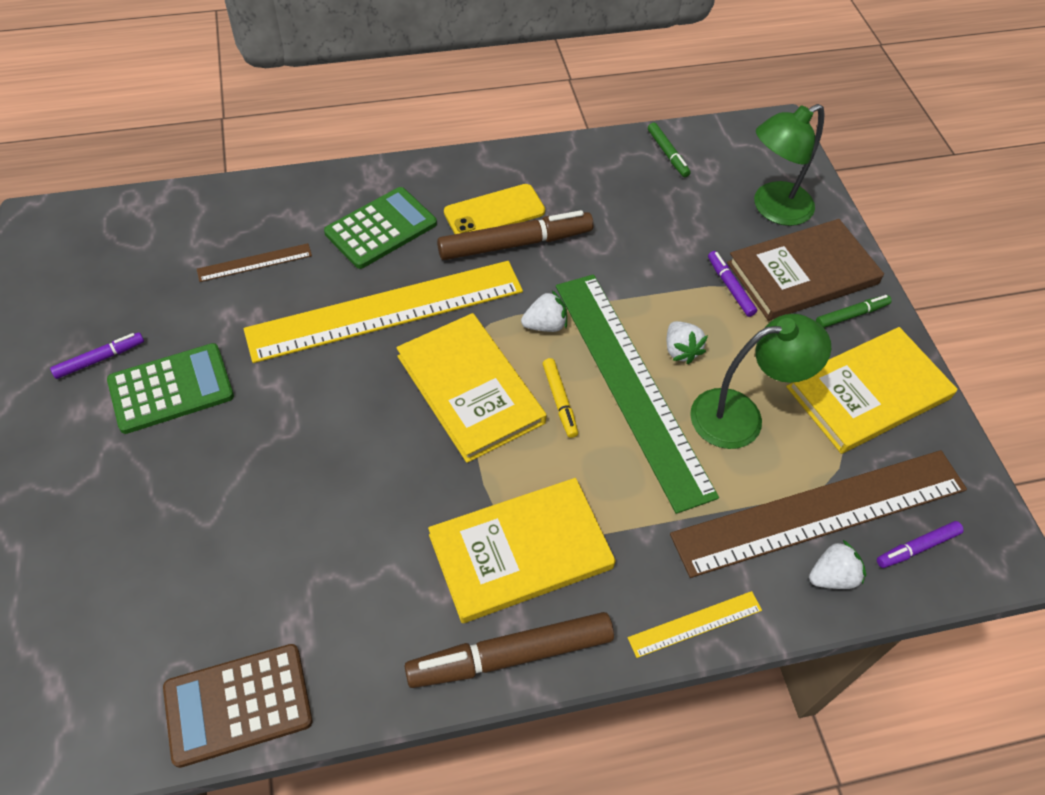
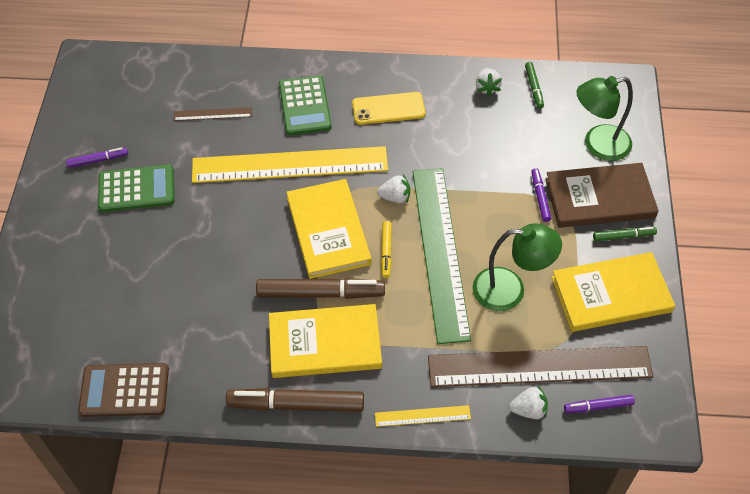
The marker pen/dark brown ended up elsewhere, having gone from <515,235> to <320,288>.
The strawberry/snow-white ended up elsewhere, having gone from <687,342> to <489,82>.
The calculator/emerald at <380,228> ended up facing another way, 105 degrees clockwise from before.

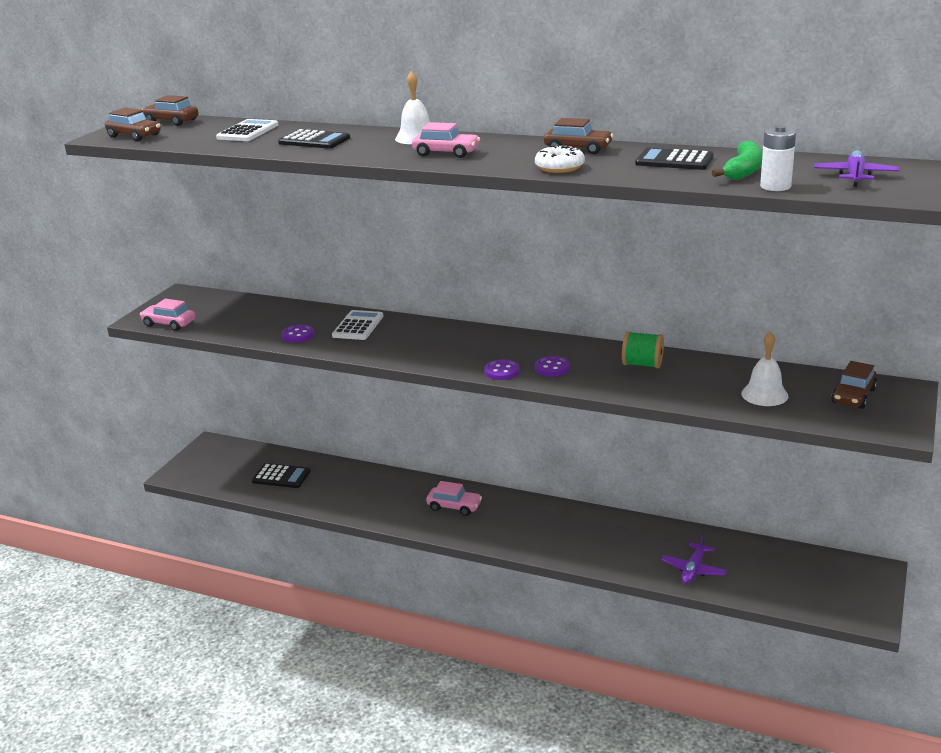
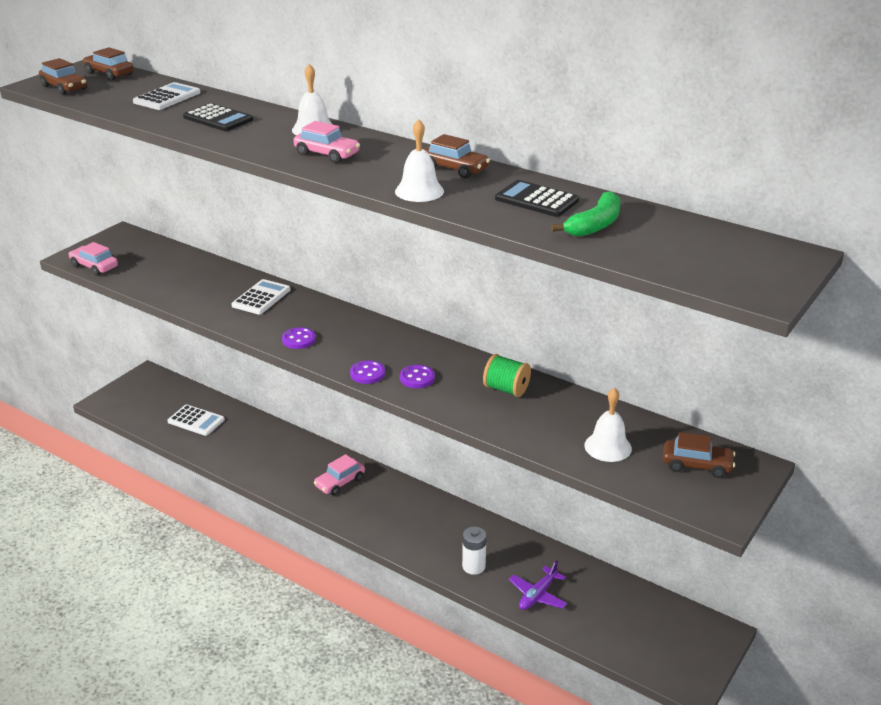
The second view lost the toy plane/royal purple at <856,168>.
The sewing button/royal purple ended up elsewhere, having gone from <297,334> to <299,338>.
The power cell/snow-white ended up elsewhere, having gone from <778,158> to <474,551>.
Where the glazed donut/snow-white stood at <560,159>, the bell/snow-white came to stand at <419,160>.
What was the calculator/black at <281,475> turned into the calculator/snow-white at <196,420>.
The toy car/pink at <454,498> ended up facing another way, 105 degrees clockwise from before.
The toy car/dark brown at <854,385> ended up facing another way, 120 degrees counterclockwise from before.

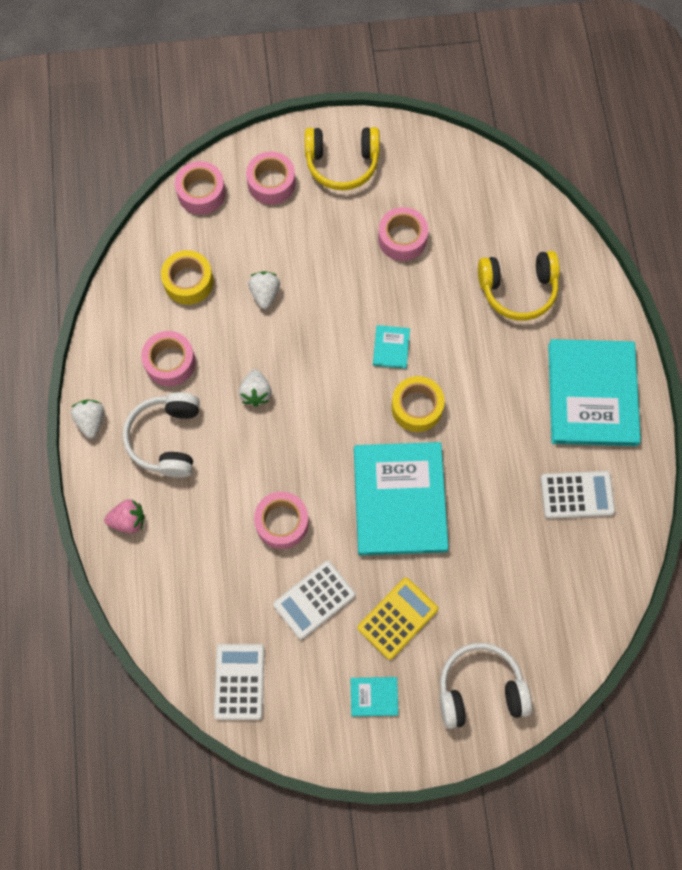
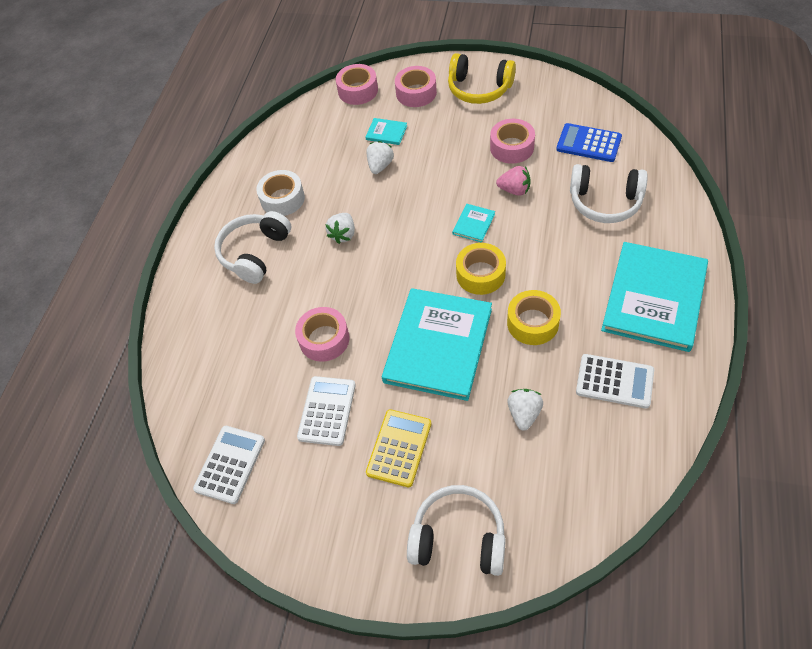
The second view gained the calculator/blue at <589,142>.
The strawberry/snow-white ended up elsewhere, having gone from <87,419> to <525,410>.
The strawberry/pink ended up elsewhere, having gone from <124,516> to <513,181>.
The roll of tape/yellow ended up elsewhere, having gone from <187,277> to <534,317>.
The book/aqua ended up elsewhere, having gone from <374,696> to <386,131>.
What was the roll of tape/pink at <168,358> turned into the roll of tape/snow-white at <280,193>.
What was the headphones/yellow at <519,286> turned into the headphones/snow-white at <609,193>.
The calculator/snow-white at <314,600> ended up facing another way, 120 degrees clockwise from before.
The calculator/yellow at <398,619> ended up facing another way, 45 degrees counterclockwise from before.

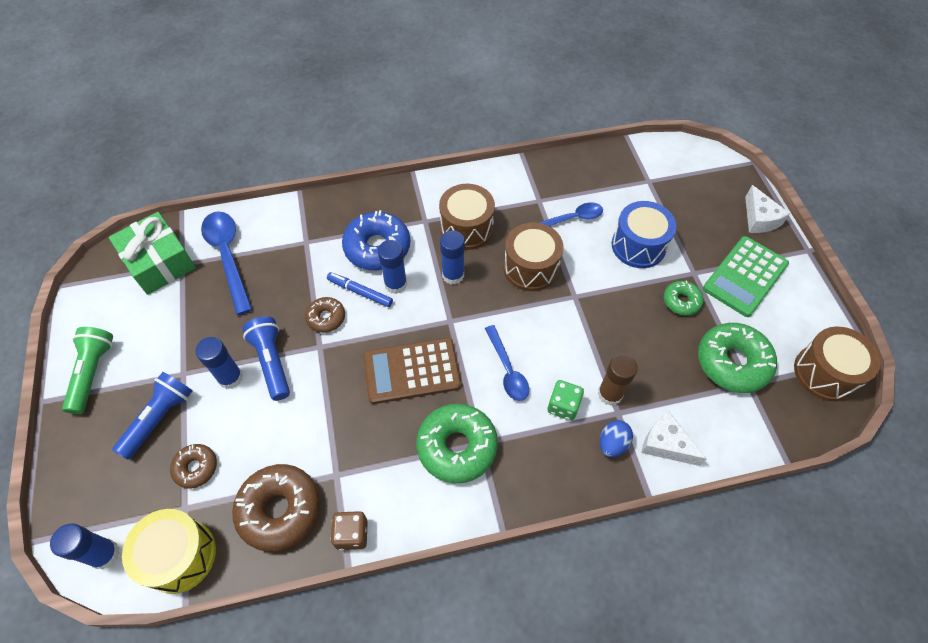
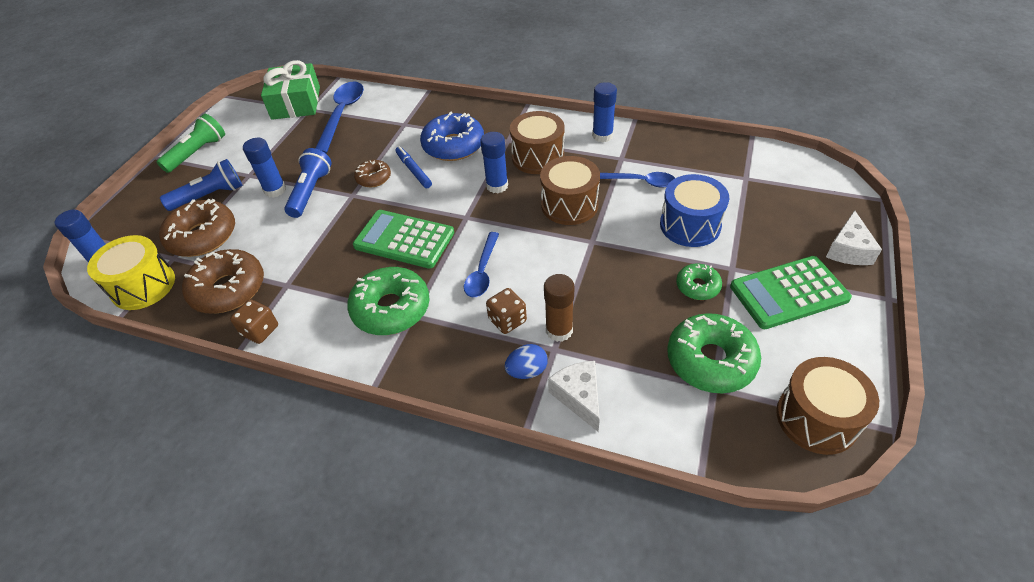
The stick of glue/blue ended up elsewhere, having gone from <392,267> to <604,112>.
What was the calculator/dark brown at <412,371> turned into the calculator/emerald at <403,239>.
What was the die/emerald at <566,400> turned into the die/dark brown at <506,311>.
The size of the glazed donut/dark brown at <193,466> changed by a factor of 1.83.

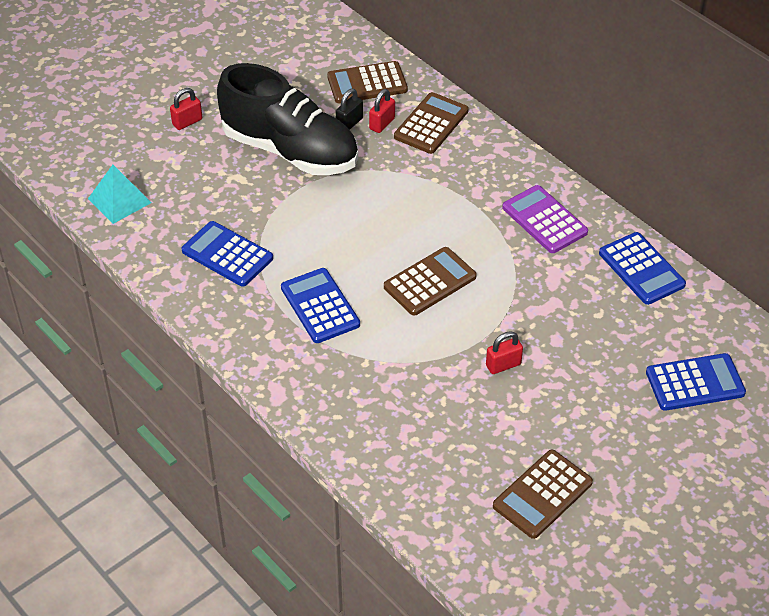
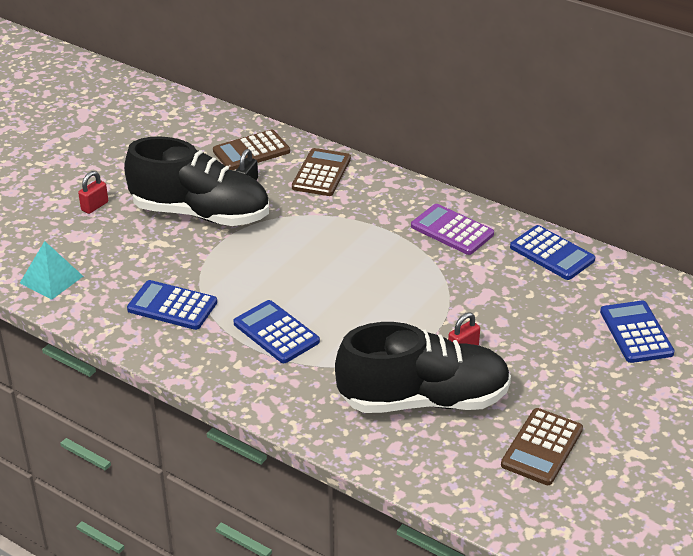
The second view lost the padlock/red at <382,111>.
The second view lost the calculator/dark brown at <430,281>.
The second view gained the shoe/black at <423,367>.
The calculator/blue at <696,382> ended up facing another way, 75 degrees counterclockwise from before.

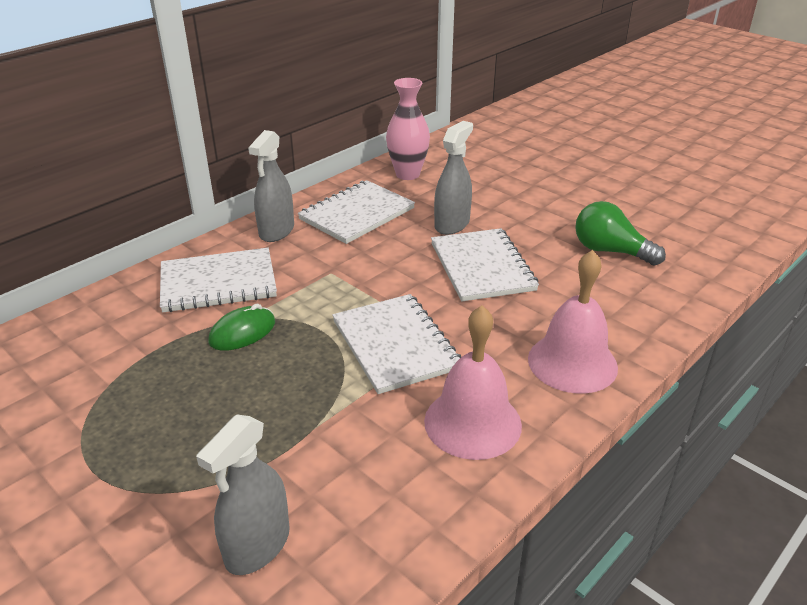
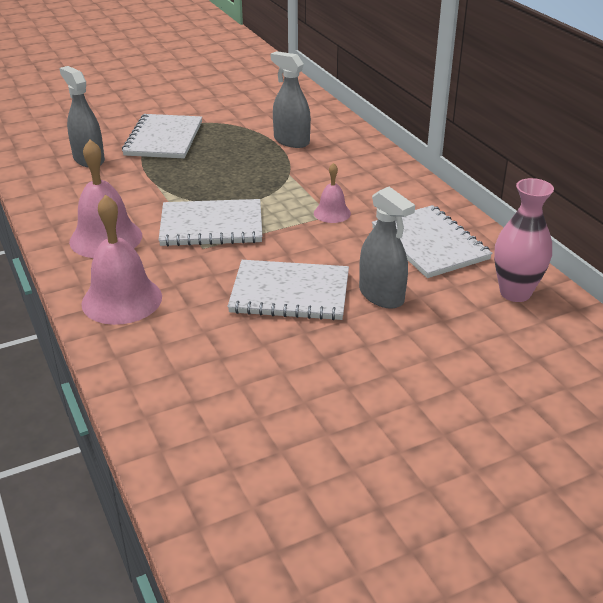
The second view lost the PC mouse/emerald at <241,327>.
The second view lost the lightbulb/emerald at <620,233>.
The second view gained the bell/pink at <332,193>.
The notebook/snow-white ended up elsewhere, having gone from <218,280> to <162,136>.
The sprayer/grey ended up elsewhere, having gone from <271,186> to <291,99>.

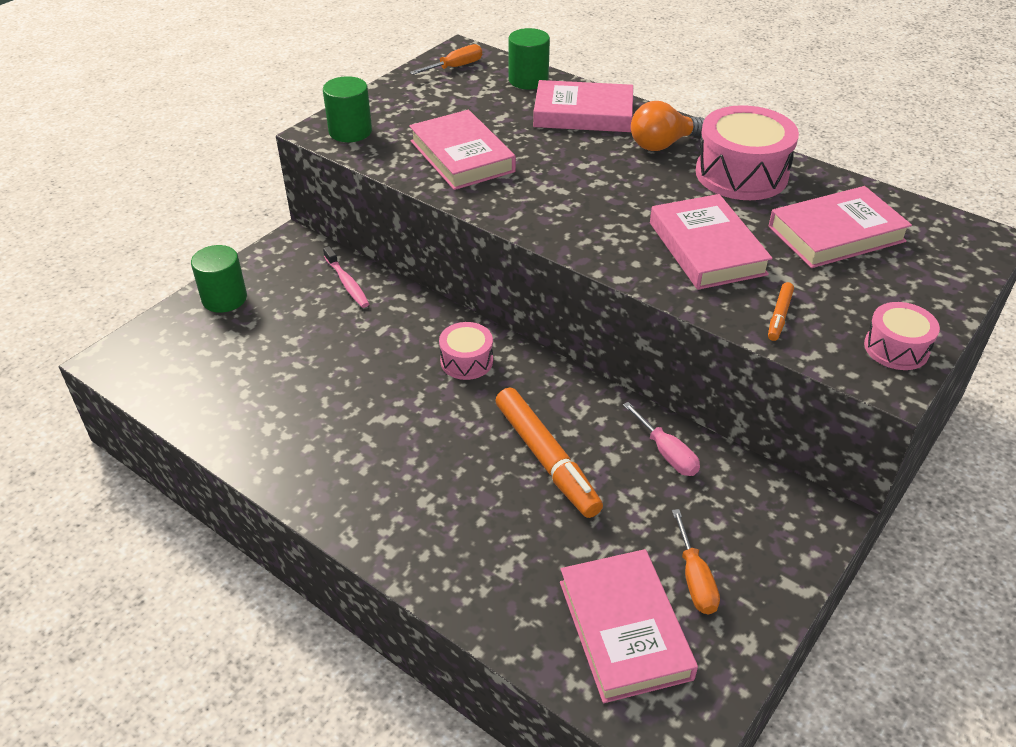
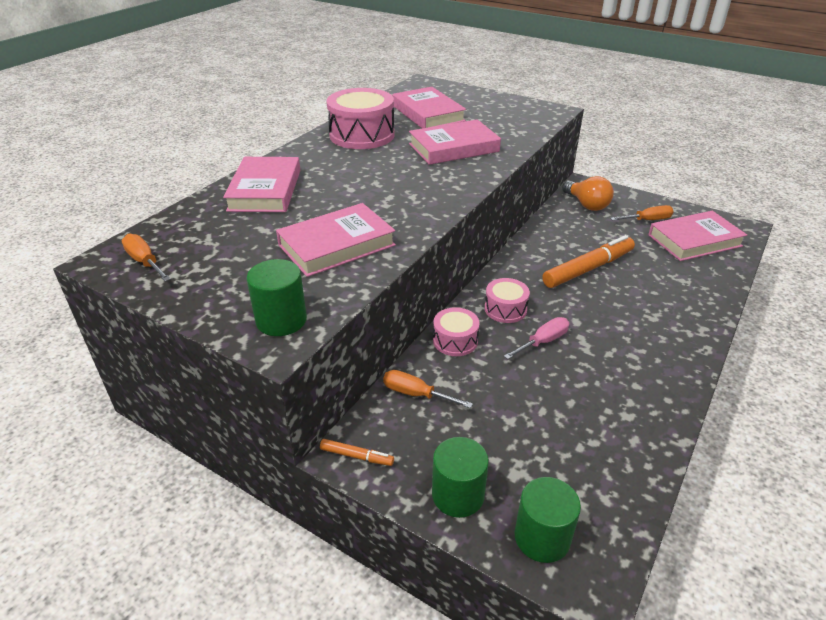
The cylinder/emerald ended up elsewhere, having gone from <529,58> to <548,520>.
The hand screwdriver/pink ended up elsewhere, having gone from <661,439> to <536,338>.
The lightbulb/bright orange ended up elsewhere, having gone from <667,126> to <588,193>.
The marker pen/bright orange ended up elsewhere, having gone from <781,311> to <357,452>.
The drum/pink ended up elsewhere, having gone from <902,336> to <456,331>.
Where the tooth brush/pink stood at <346,277>, the hand screwdriver/bright orange came to stand at <428,389>.

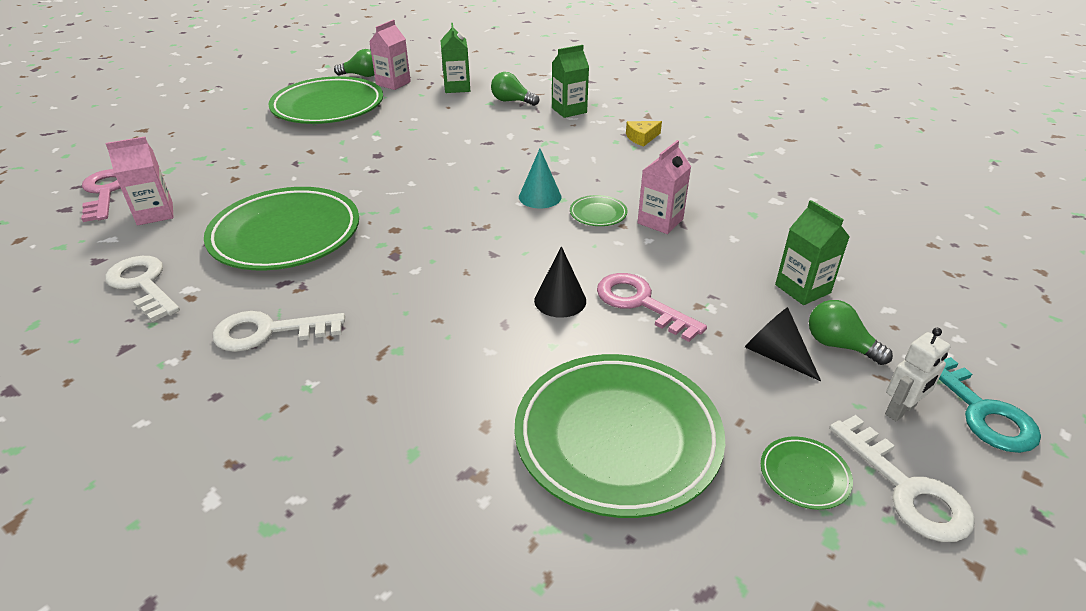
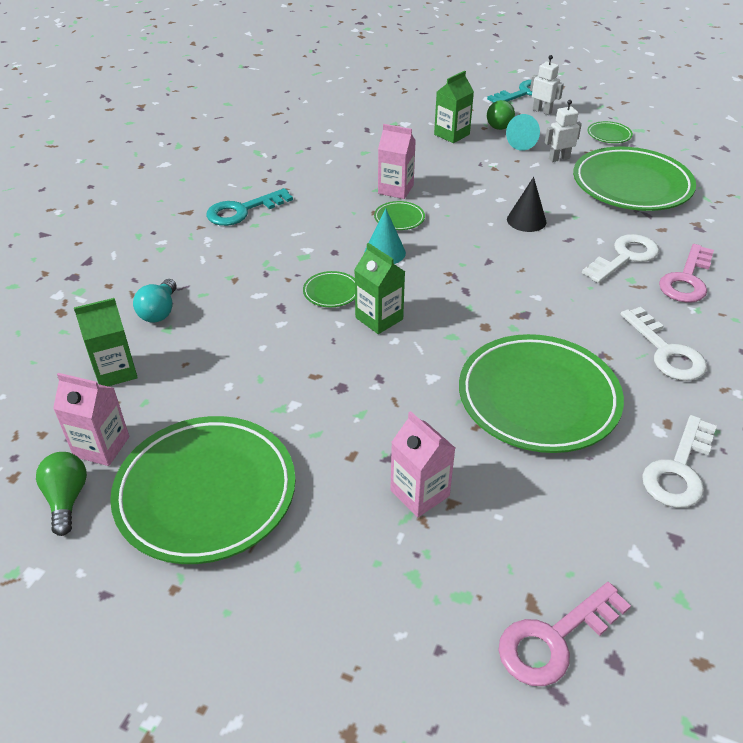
The second view gained the flat dish/emerald at <329,289>.
The second view gained the toy robot/snow-white at <563,131>.
The carton/pink ended up elsewhere, having gone from <139,181> to <422,464>.
The carton/emerald ended up elsewhere, having gone from <570,81> to <379,288>.
The key/pink ended up elsewhere, having gone from <652,307> to <686,273>.
The key/snow-white ended up elsewhere, having gone from <902,478> to <620,258>.
Where the cheese wedge/yellow stood at <644,134>, the key/aqua came to stand at <249,207>.
What was the lightbulb/emerald at <515,89> turned into the lightbulb/aqua at <155,301>.
What was the cone shape/black at <783,344> turned into the cone shape/aqua at <523,132>.

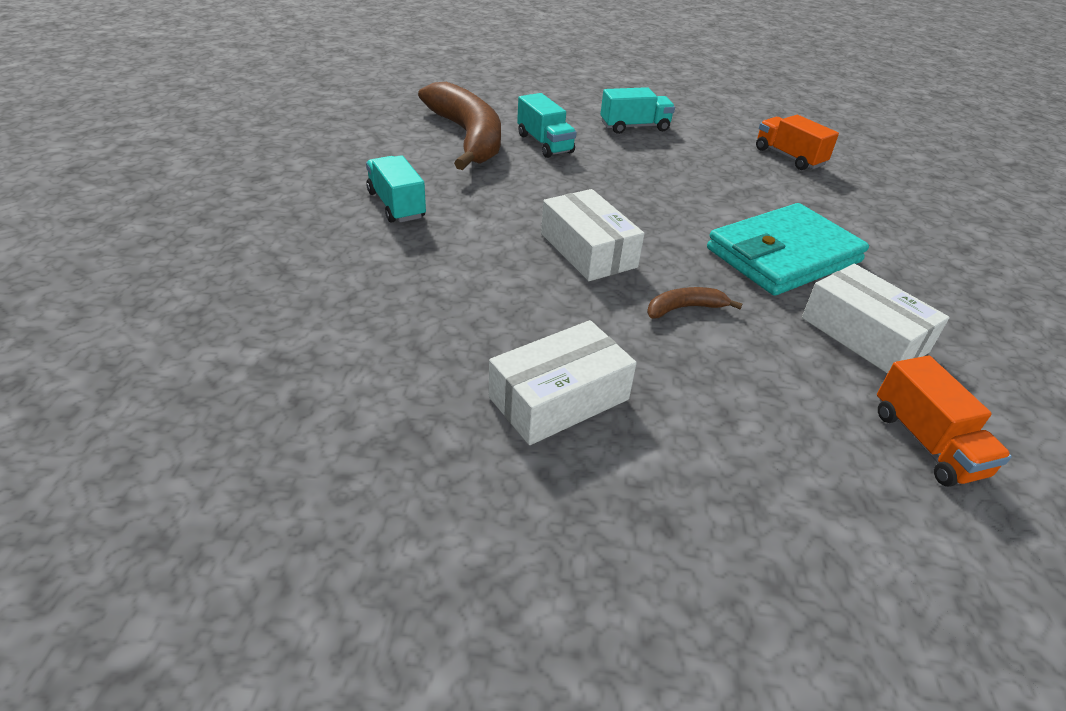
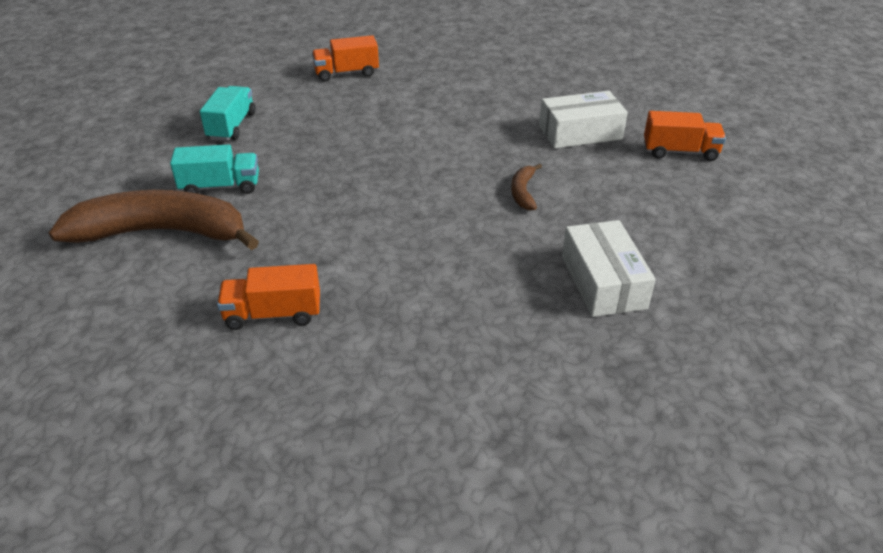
The second view lost the package/snow-white at <592,235>.
The second view lost the billfold/aqua at <788,249>.
What was the truck/aqua at <396,189> turned into the truck/bright orange at <268,297>.

